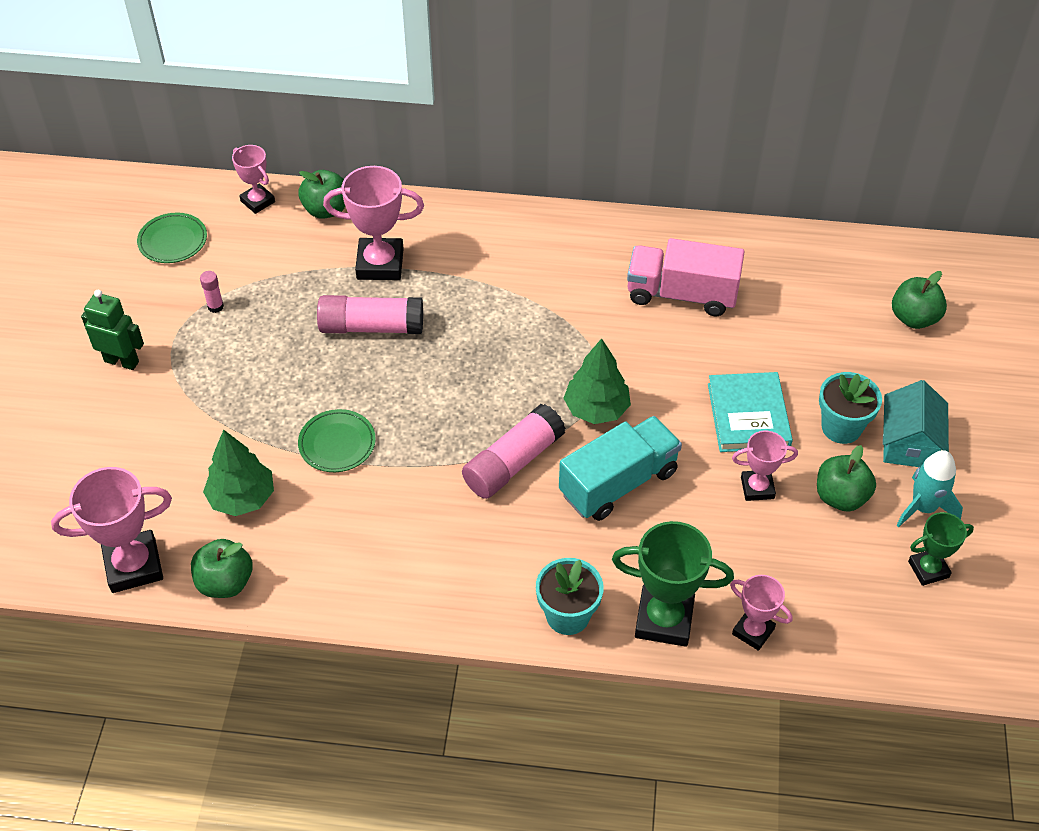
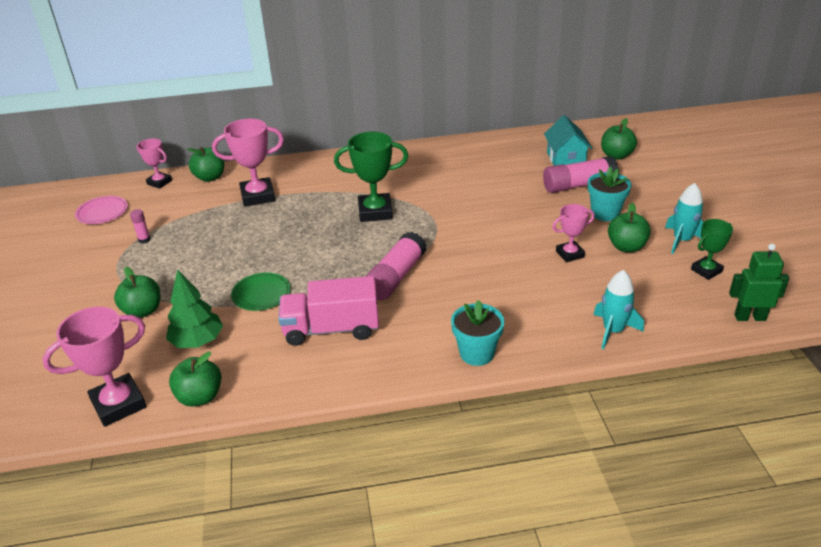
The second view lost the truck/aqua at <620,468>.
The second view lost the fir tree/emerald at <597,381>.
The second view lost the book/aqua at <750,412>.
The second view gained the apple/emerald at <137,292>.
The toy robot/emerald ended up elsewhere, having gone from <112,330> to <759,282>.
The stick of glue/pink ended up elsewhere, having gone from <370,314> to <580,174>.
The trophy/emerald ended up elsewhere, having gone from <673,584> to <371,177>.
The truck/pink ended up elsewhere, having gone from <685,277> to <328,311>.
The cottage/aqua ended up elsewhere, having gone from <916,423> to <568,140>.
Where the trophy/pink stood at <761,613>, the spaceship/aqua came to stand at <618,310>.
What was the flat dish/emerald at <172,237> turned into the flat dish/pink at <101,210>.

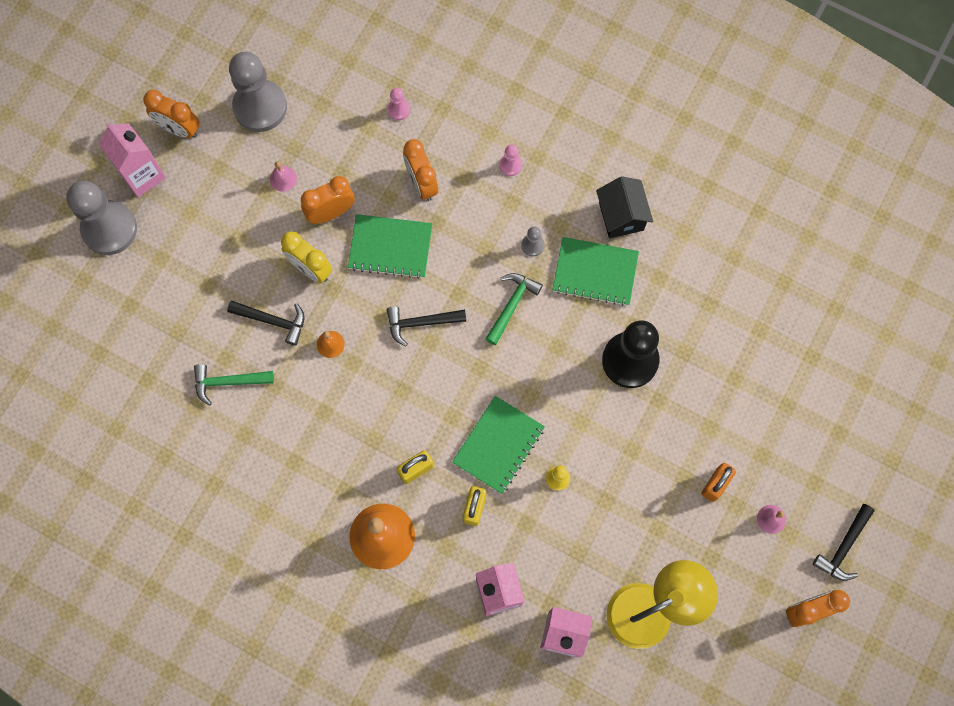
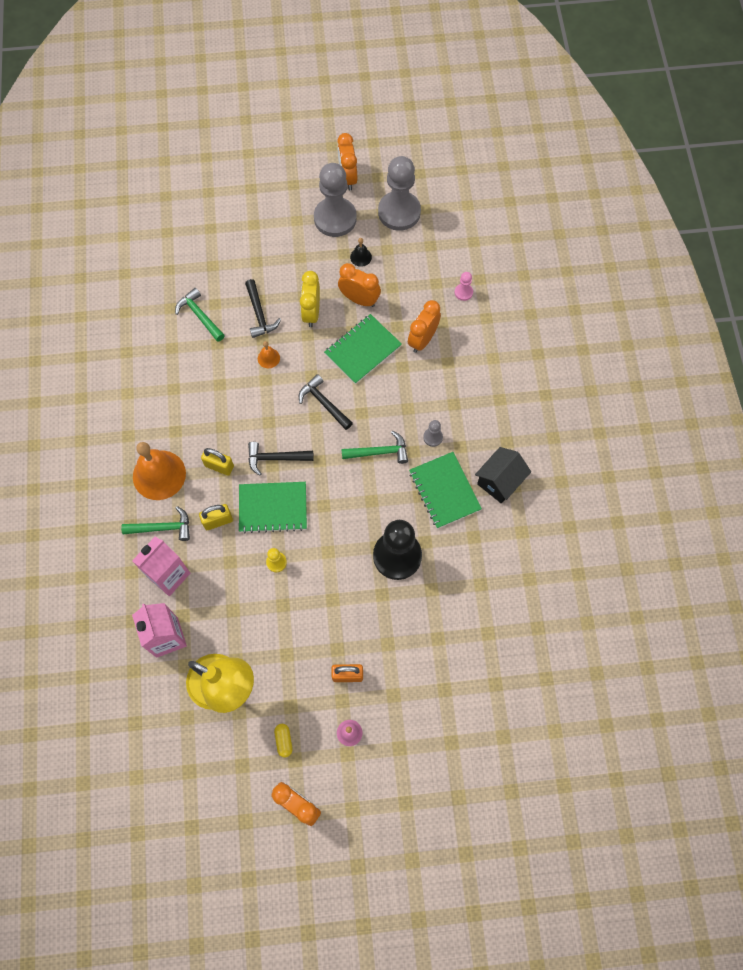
The second view lost the carton/pink at <132,159>.
The second view lost the game pawn/pink at <510,160>.
The second view gained the carpenter's hammer/emerald at <155,523>.
The second view gained the capsule/yellow at <283,740>.
The game pawn/grey ended up elsewhere, having gone from <102,218> to <335,200>.
The carpenter's hammer/black ended up elsewhere, having gone from <844,542> to <281,459>.
What was the bell/pink at <283,176> turned into the bell/black at <361,252>.
The notebook/emerald at <390,246> ended up facing another way, 75 degrees clockwise from before.

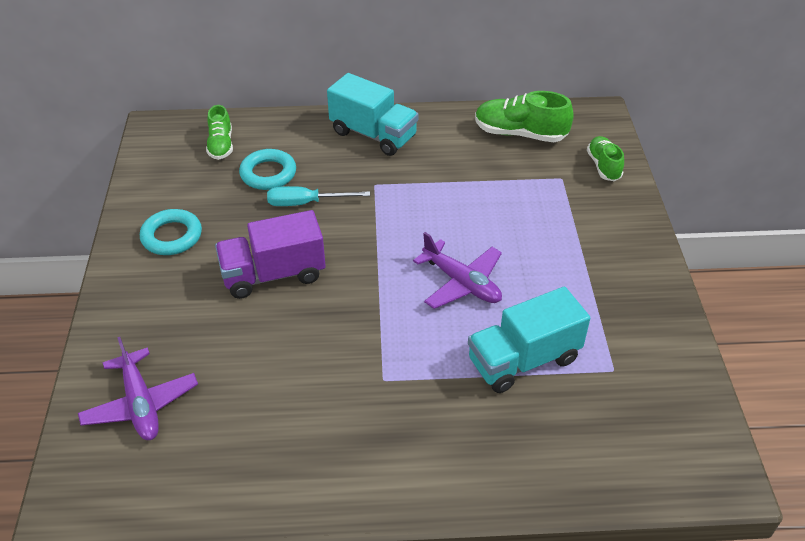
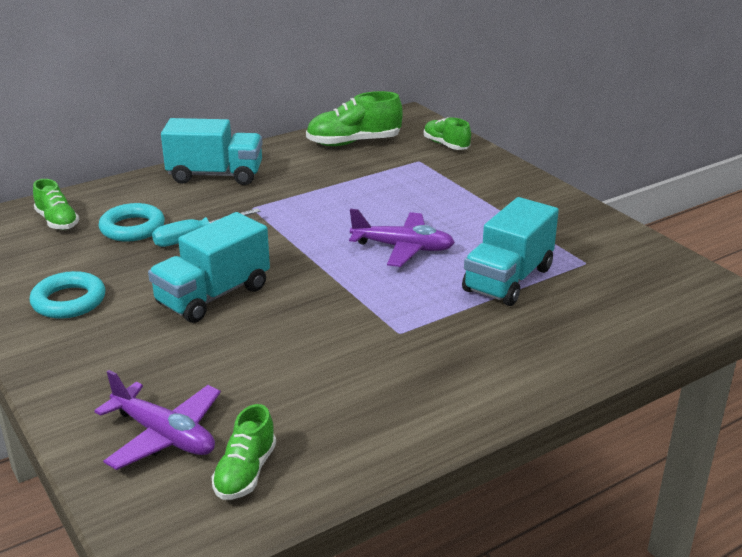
The second view gained the shoe/emerald at <244,452>.
What was the truck/royal purple at <270,254> turned into the truck/aqua at <209,267>.

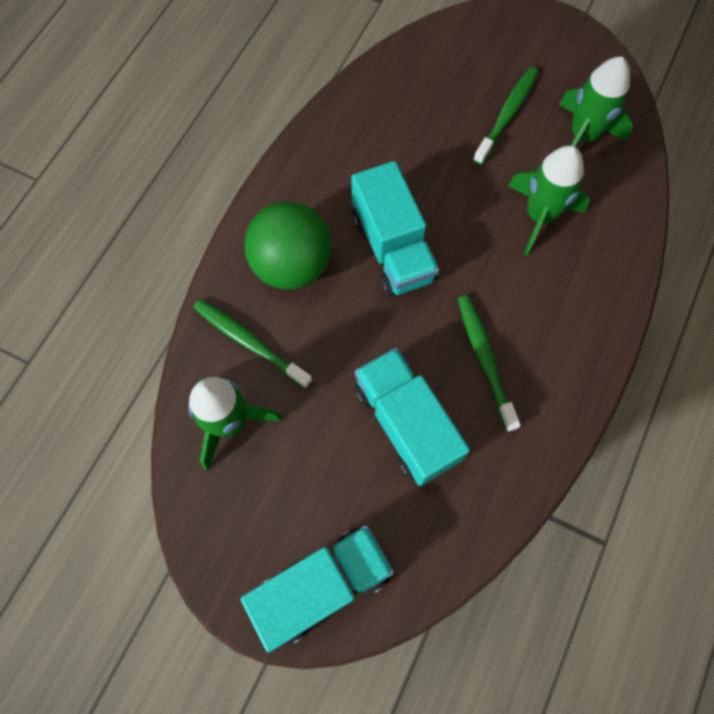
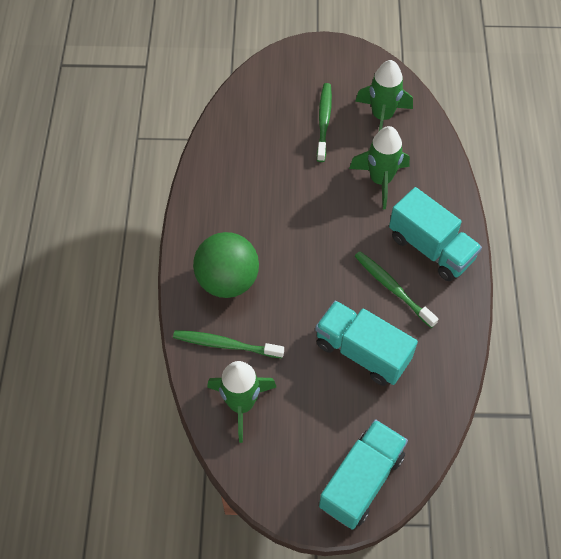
The truck/aqua ended up elsewhere, having gone from <395,228> to <435,234>.

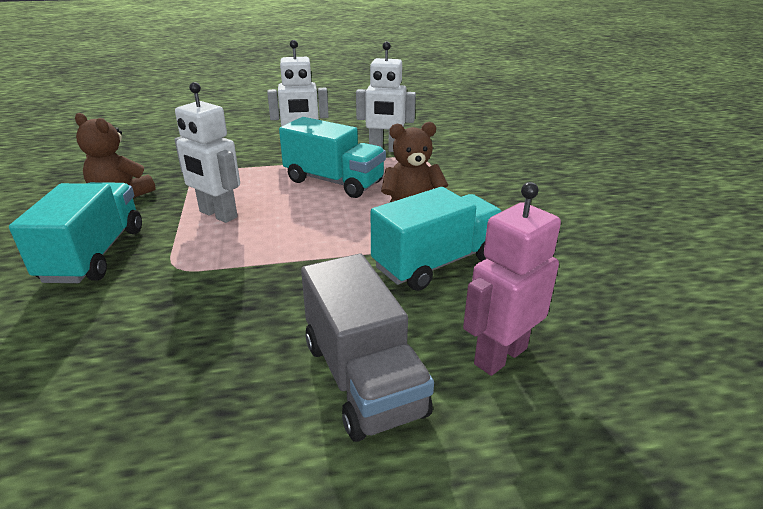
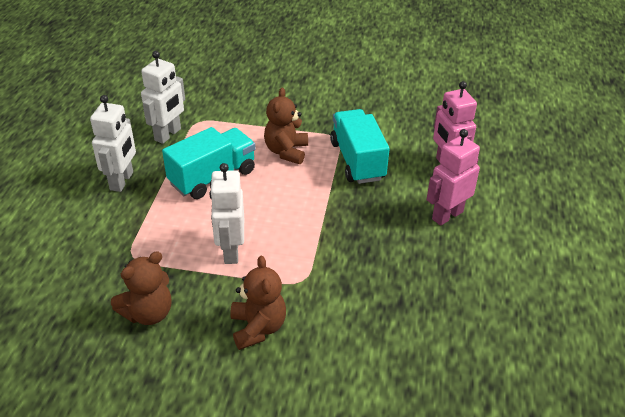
Where the truck/aqua stood at <75,232>, the teddy bear/dark brown came to stand at <258,302>.
Where the truck/grey stood at <367,348>, the toy robot/pink came to stand at <453,177>.
The toy robot/snow-white at <207,152> ended up facing another way, 120 degrees clockwise from before.

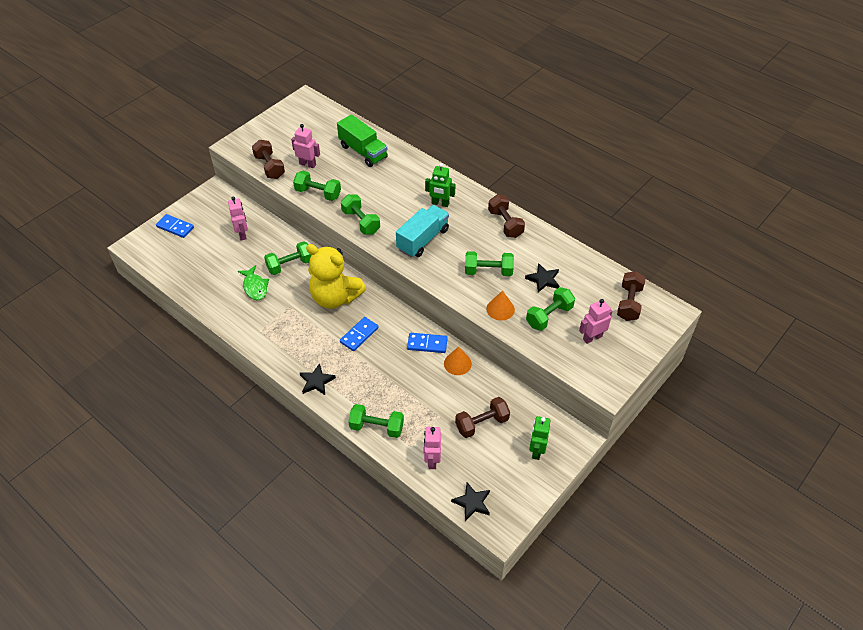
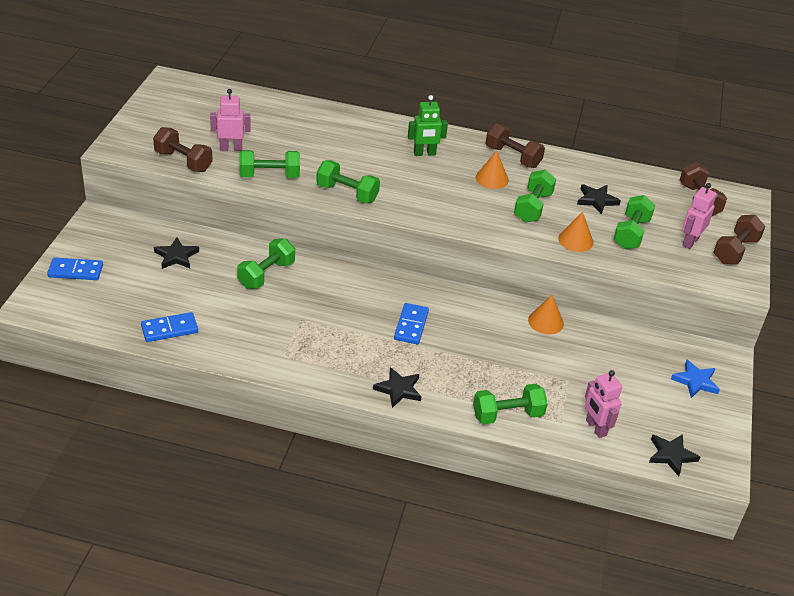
The second view lost the fish/emerald at <253,282>.
The second view lost the teddy bear/yellow at <336,276>.
The second view lost the truck/emerald at <362,140>.
The second view lost the truck/aqua at <422,231>.
The second view gained the cone shape/bright orange at <492,169>.
The domino tile/blue ended up elsewhere, having gone from <427,343> to <169,327>.
The dumbbell/dark brown ended up elsewhere, having gone from <482,417> to <739,239>.
Where the toy robot/pink stood at <238,218>, the star/black came to stand at <176,253>.
Where the toy robot/emerald stood at <539,438>, the star/blue came to stand at <695,379>.
The dumbbell/emerald at <489,263> ended up facing another way, 45 degrees counterclockwise from before.

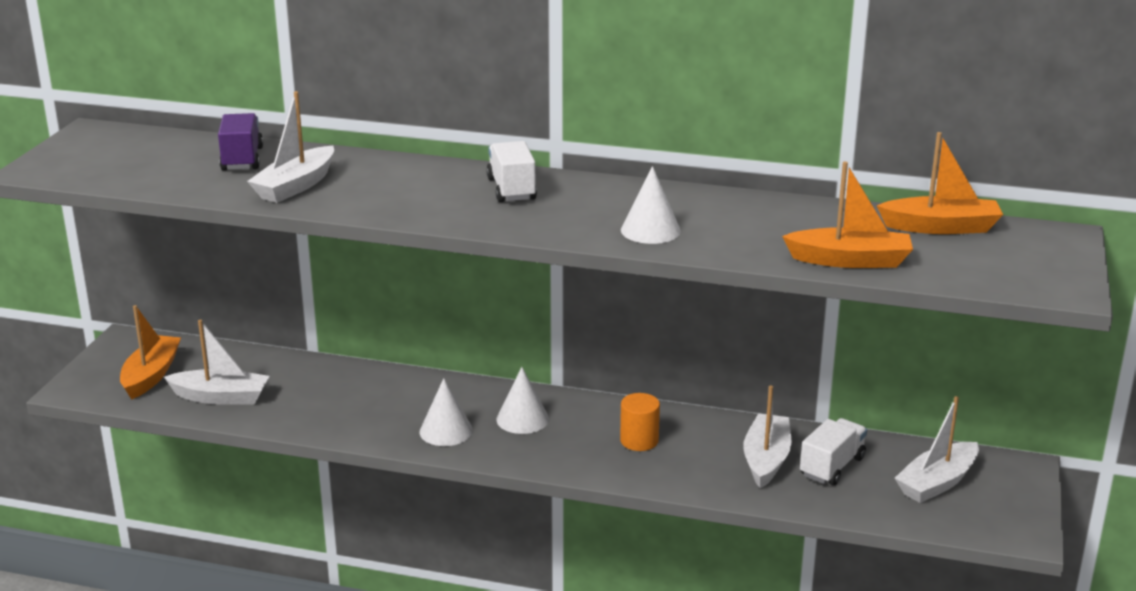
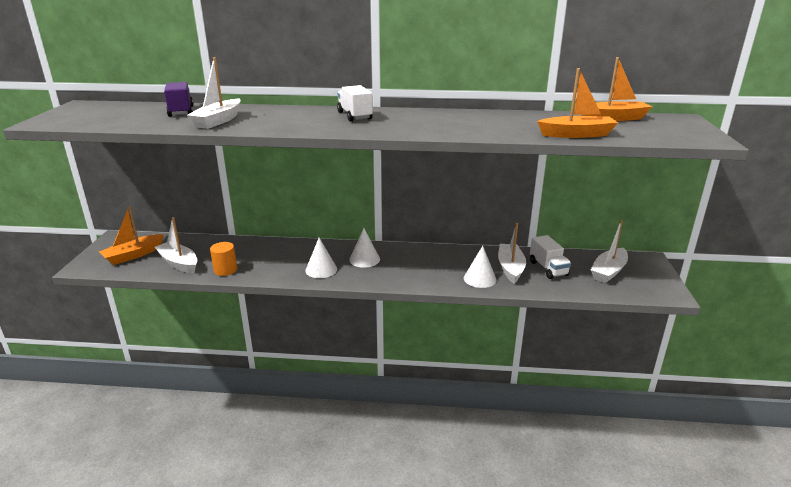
The cylinder/bright orange ended up elsewhere, having gone from <640,422> to <223,259>.
The cone shape/snow-white ended up elsewhere, having gone from <651,205> to <480,267>.
The boat/bright orange at <150,352> ended up facing another way, 135 degrees counterclockwise from before.
The boat/snow-white at <216,362> ended up facing another way, 135 degrees counterclockwise from before.
The truck/snow-white at <833,452> ended up facing another way, 135 degrees clockwise from before.

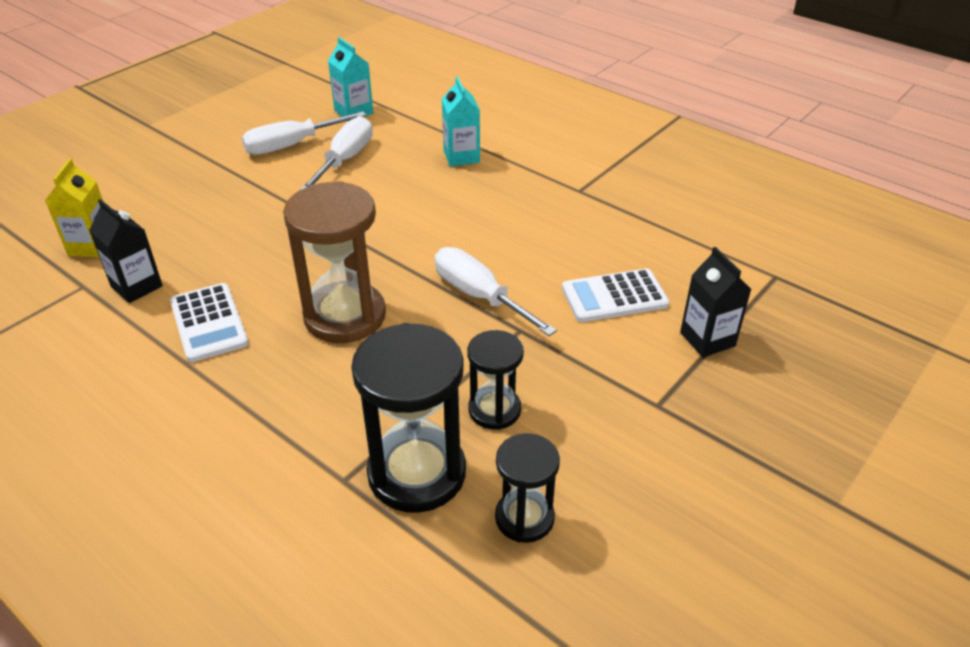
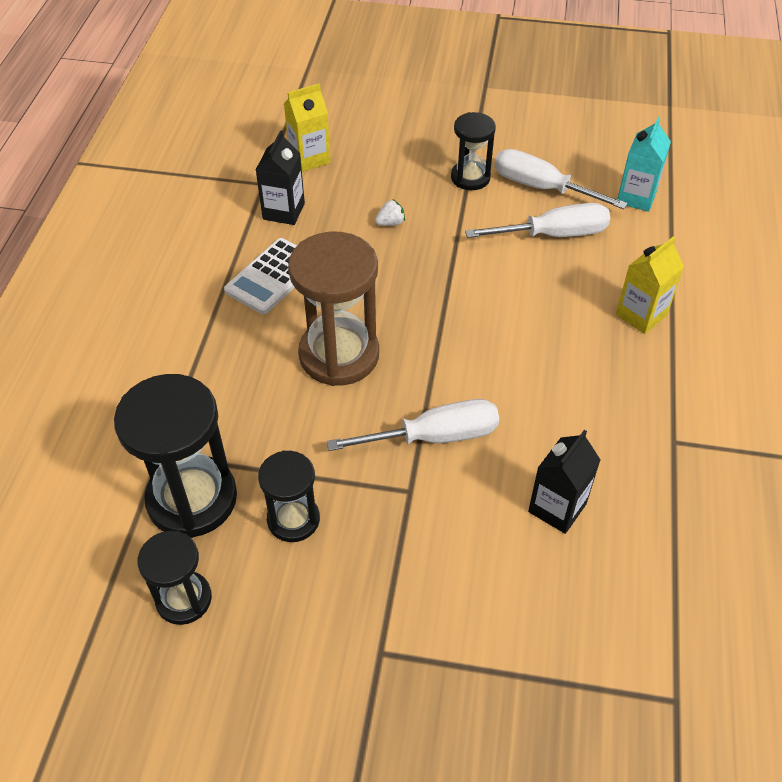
The second view lost the calculator/snow-white at <615,295>.
The second view gained the strawberry/snow-white at <390,212>.
The second view gained the sandglass/black at <473,151>.
The carton/black ended up elsewhere, having gone from <716,302> to <564,482>.
What was the carton/aqua at <461,121> turned into the carton/yellow at <650,285>.
The hand screwdriver/snow-white at <496,291> ended up facing another way, 60 degrees clockwise from before.

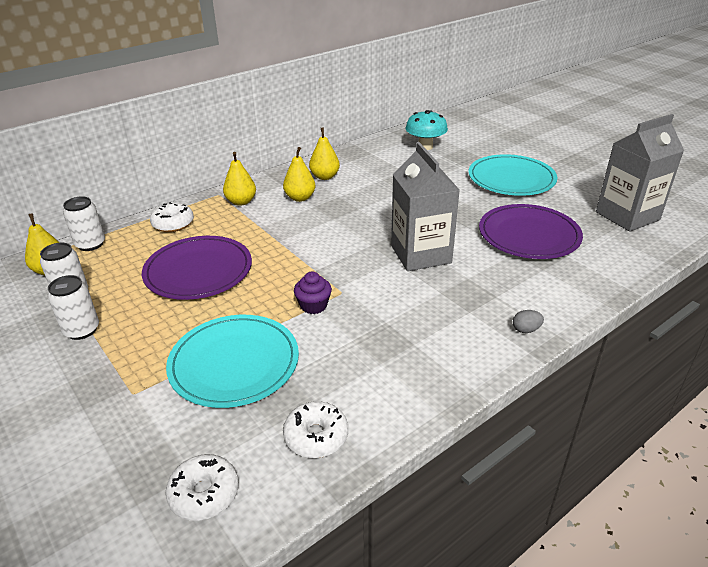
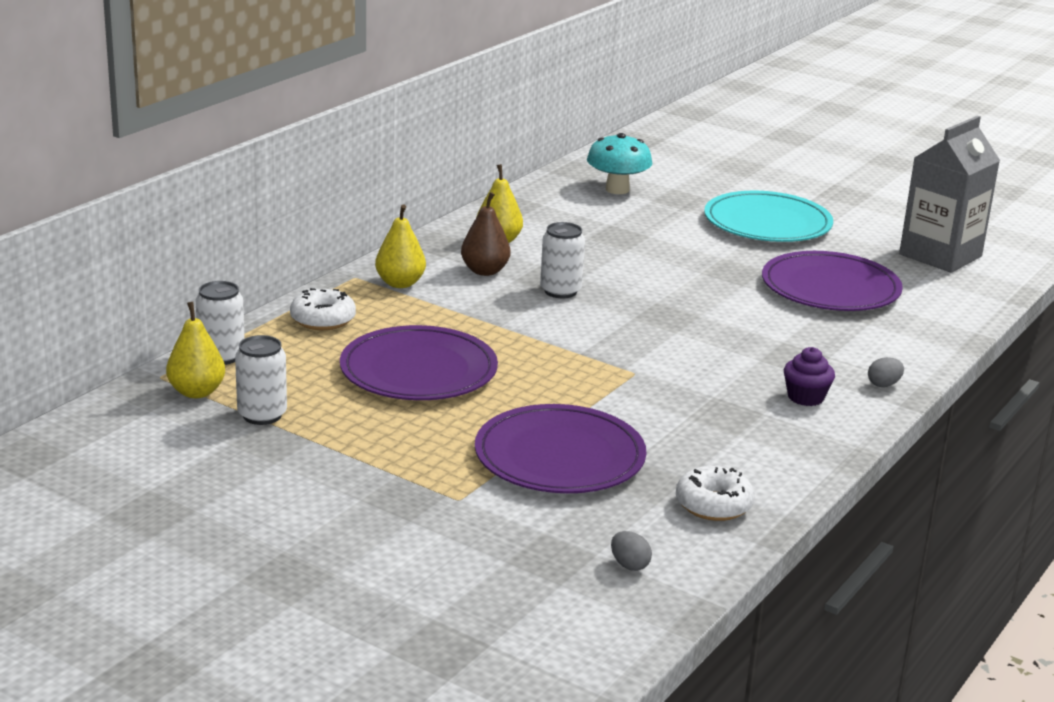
The second view lost the carton/grey at <425,206>.
The tin/snow-white ended up elsewhere, having gone from <73,307> to <562,260>.
The muffin/royal purple ended up elsewhere, having gone from <313,293> to <809,376>.
Where the glazed donut/snow-white stood at <202,487>, the toy egg/grey came to stand at <631,551>.
What was the flat dish/aqua at <232,361> turned into the flat dish/royal purple at <560,448>.
What was the pear fruit/yellow at <299,174> turned into the pear fruit/dark brown at <485,234>.

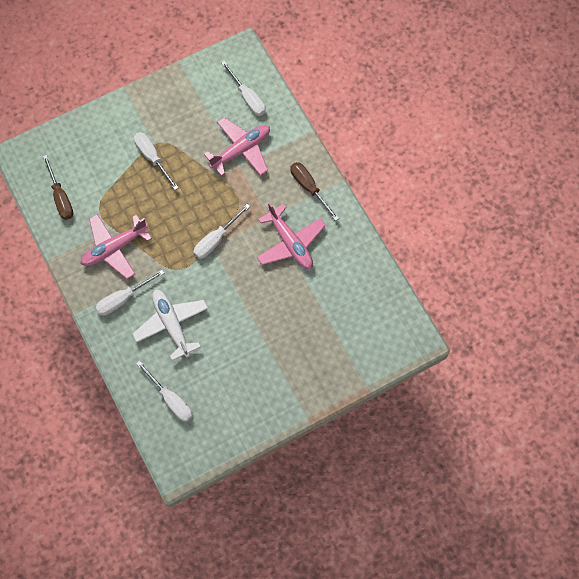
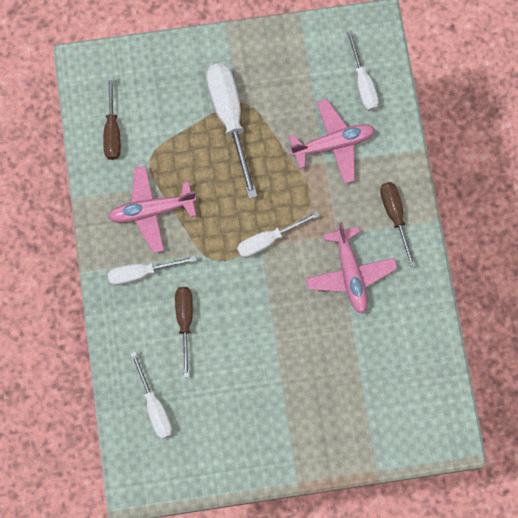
Where the toy plane/snow-white stood at <170,325>, the hand screwdriver/dark brown came to stand at <184,332>.
The size of the hand screwdriver/snow-white at <156,161> changed by a factor of 1.63.

